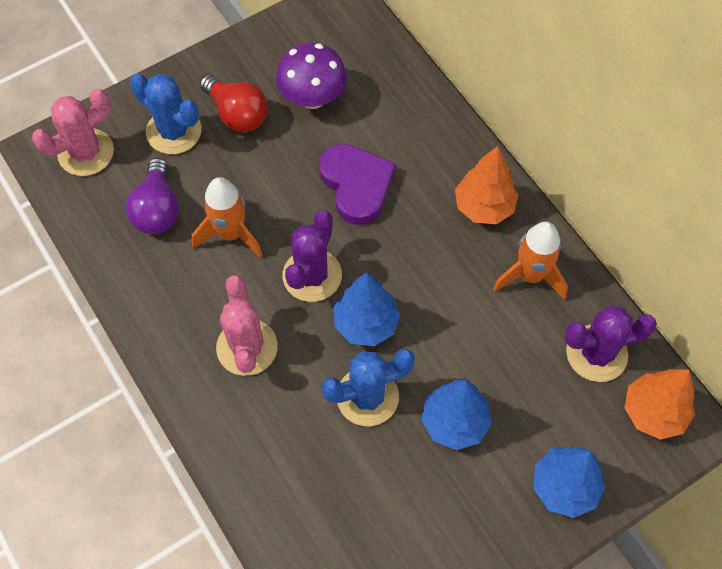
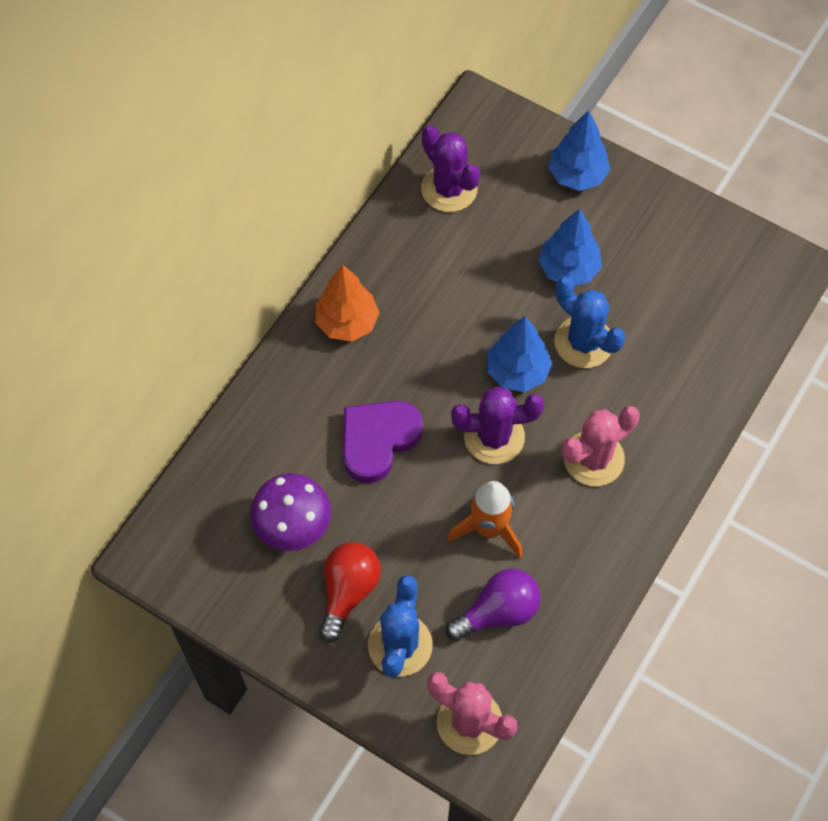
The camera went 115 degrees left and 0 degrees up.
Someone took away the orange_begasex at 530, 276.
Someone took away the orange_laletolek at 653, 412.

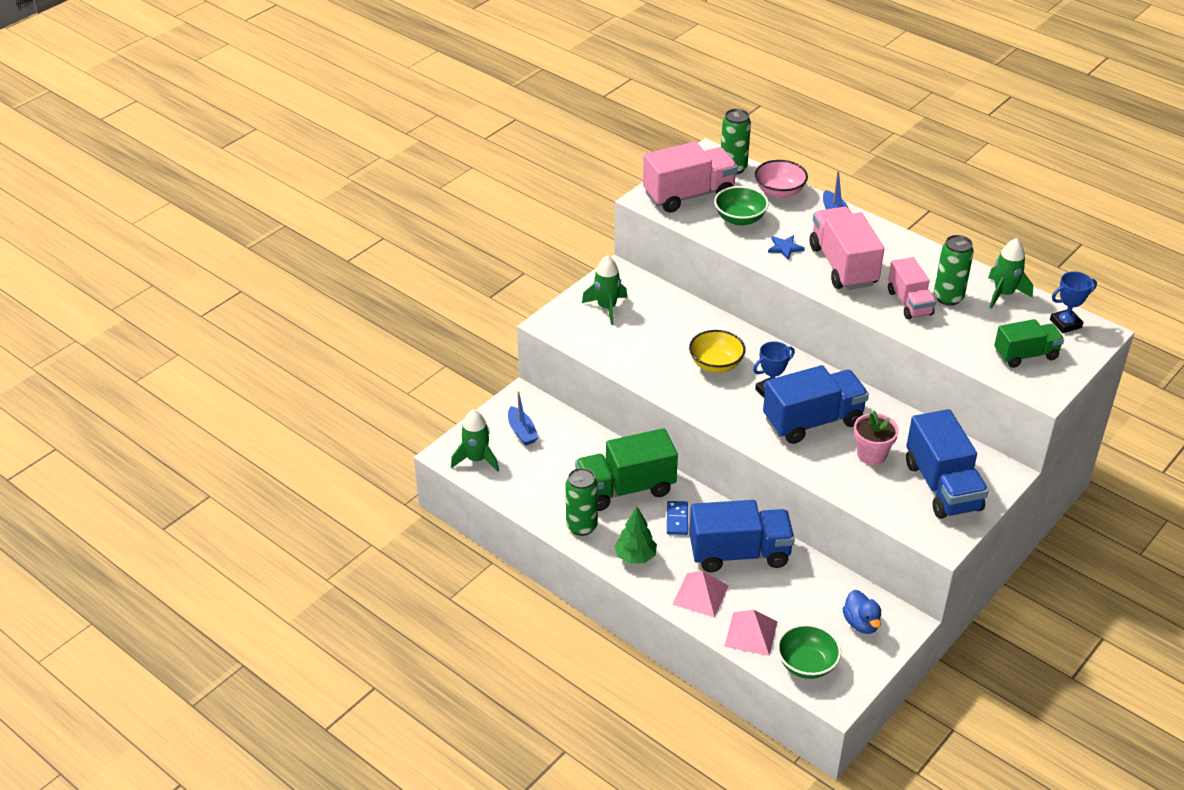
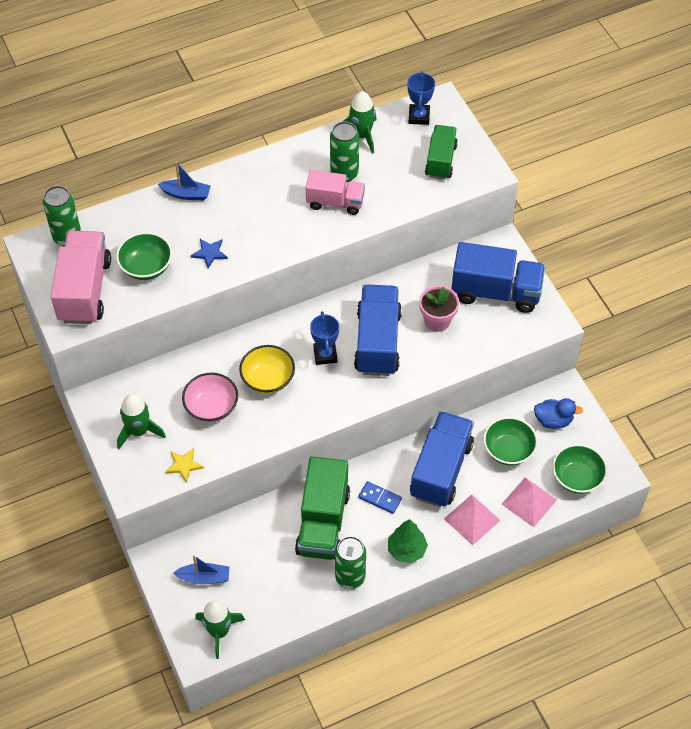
The camera went 65 degrees left and 15 degrees up.
Someone carried the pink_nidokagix from 779, 192 to 211, 407.
Someone took away the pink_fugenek at 843, 266.
Someone put down the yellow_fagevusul at 184, 465.
Someone put down the green_nidokagix at 508, 450.

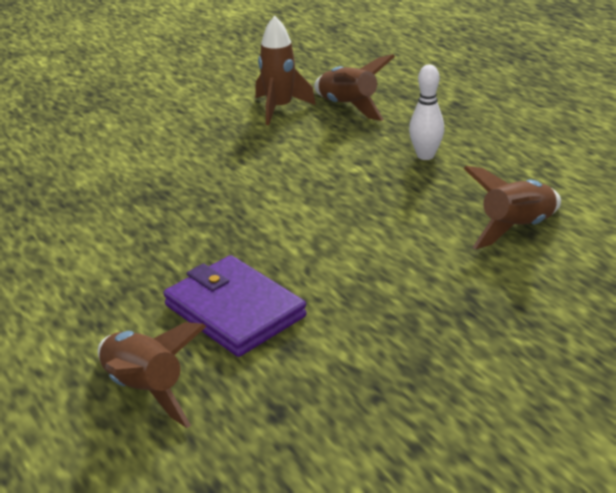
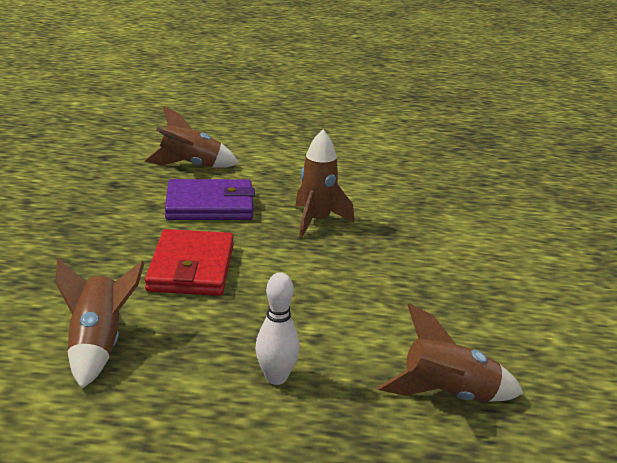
The camera went 125 degrees right and 5 degrees down.
Someone carried the brown_begasex from 279, 108 to 317, 221.
Someone put down the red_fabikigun at 191, 268.

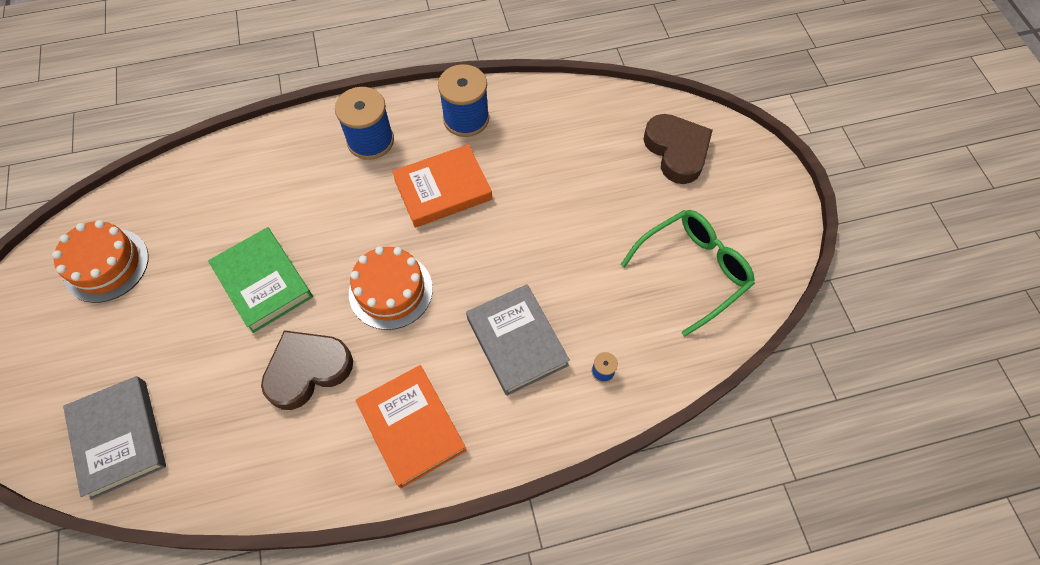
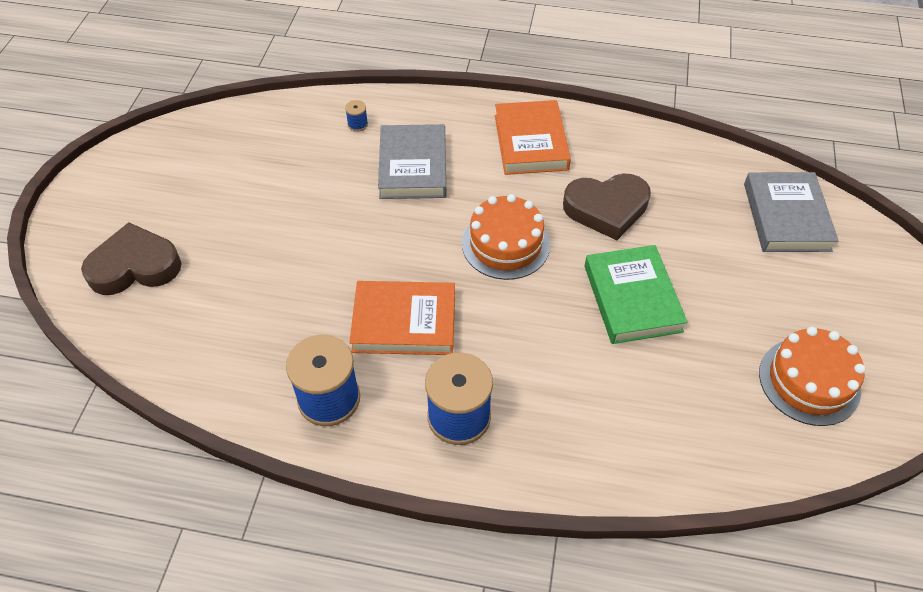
The camera went 155 degrees left and 10 degrees down.
Someone took away the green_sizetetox at 693, 270.
Someone rotated the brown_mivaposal at 677, 151 by 75 degrees clockwise.

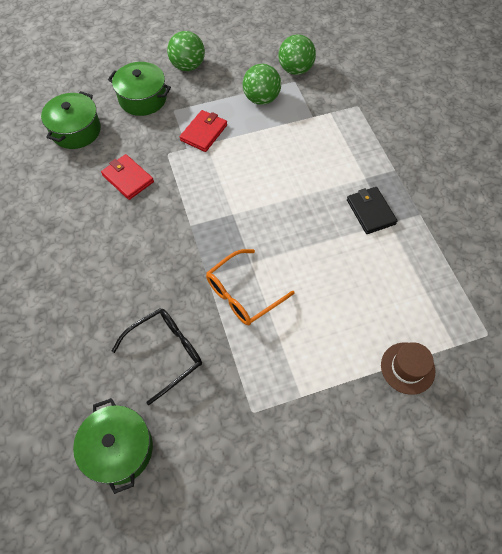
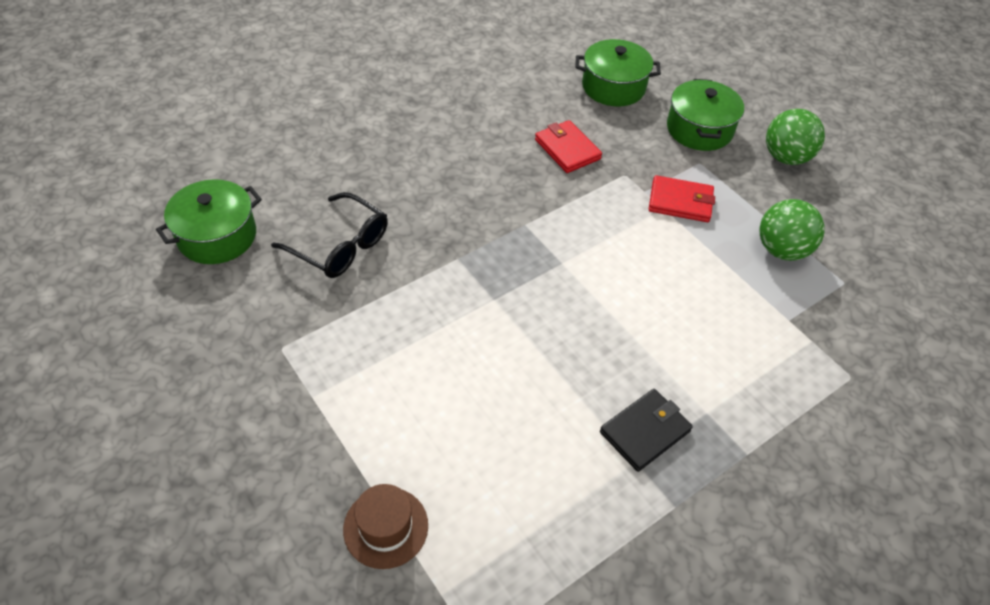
The camera went 70 degrees right and 10 degrees down.
Someone rotated the red_fabikigun at 128, 178 by 60 degrees counterclockwise.
Someone took away the orange_sizetetox at 243, 294.
Someone took away the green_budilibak at 295, 70.

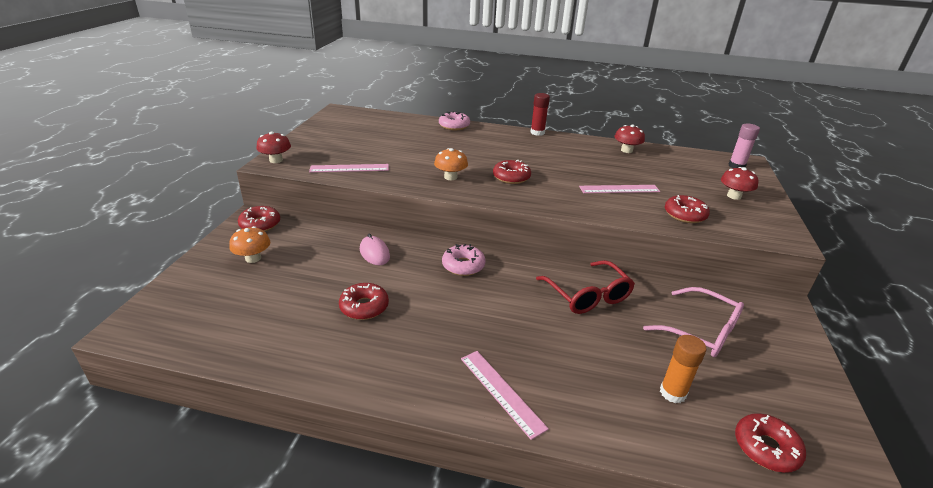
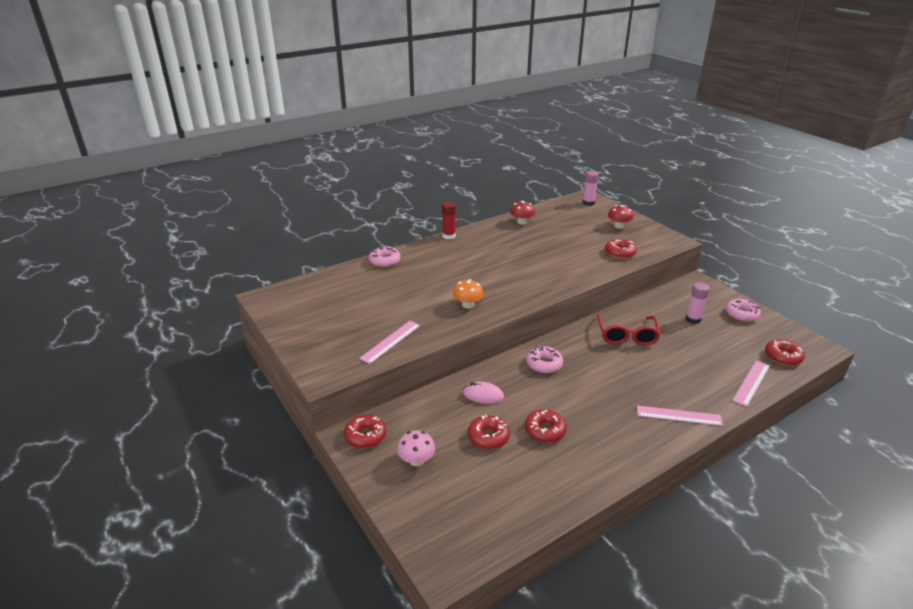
The camera went 45 degrees left and 0 degrees up.
Someone repainted the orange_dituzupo at 253, 258, which became the pink_dituzupo at 416, 460.
Someone took away the red_dituzupo at 276, 160.
Someone carried the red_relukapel from 511, 177 to 488, 437.
Someone rotated the red_sizetetox at 588, 296 by 75 degrees clockwise.
Someone carried the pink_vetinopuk from 619, 189 to 751, 382.
Someone swapped the pink_sizetetox at 701, 331 for the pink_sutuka at 693, 319.
Someone took away the orange_sutuka at 672, 393.
Someone put down the pink_relukapel at 741, 314.

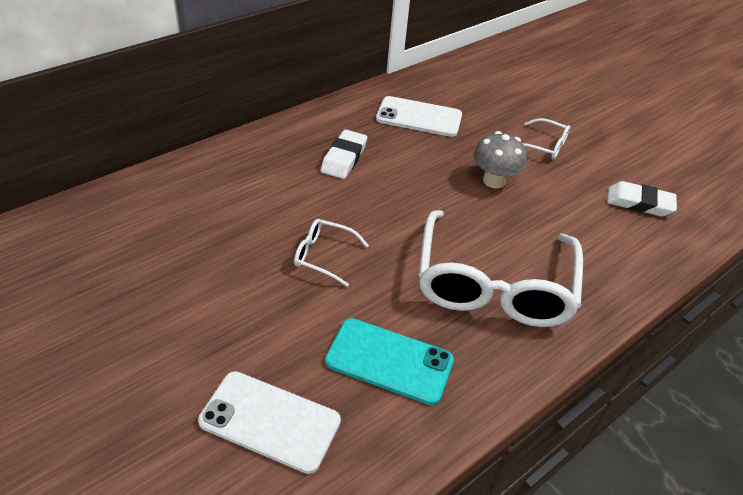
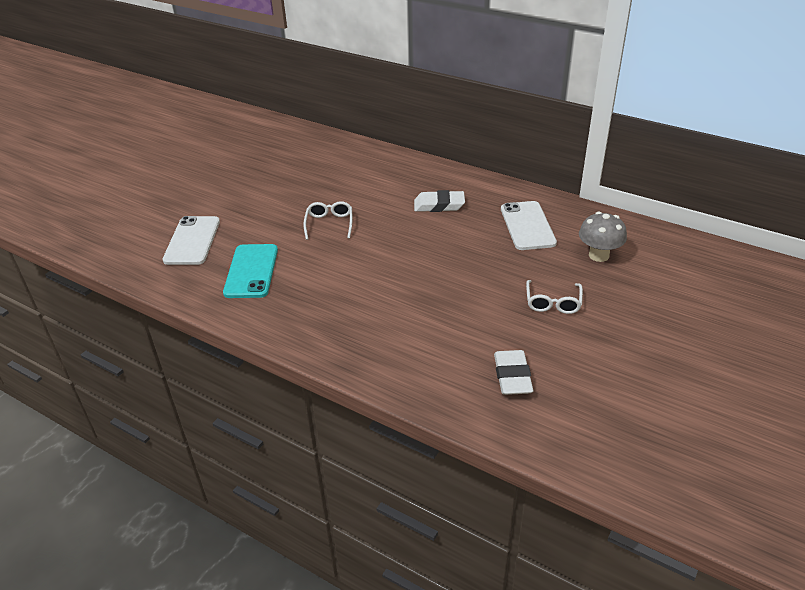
The camera went 75 degrees right and 5 degrees down.
Someone took away the white_sizetetox at 493, 285.
Someone carried the grey_dituzupo from 494, 181 to 599, 255.

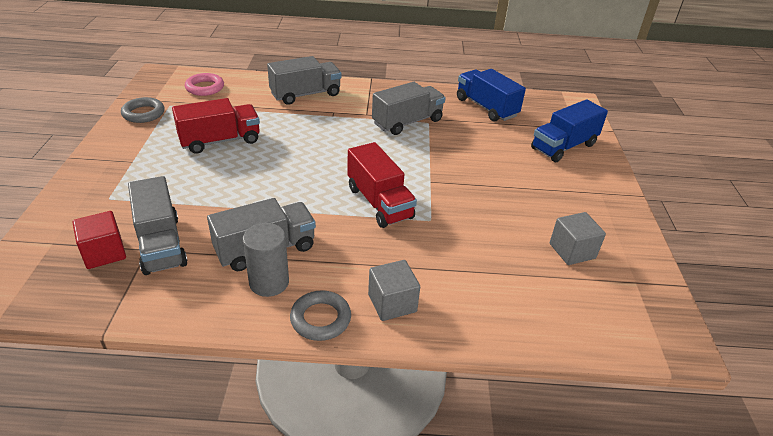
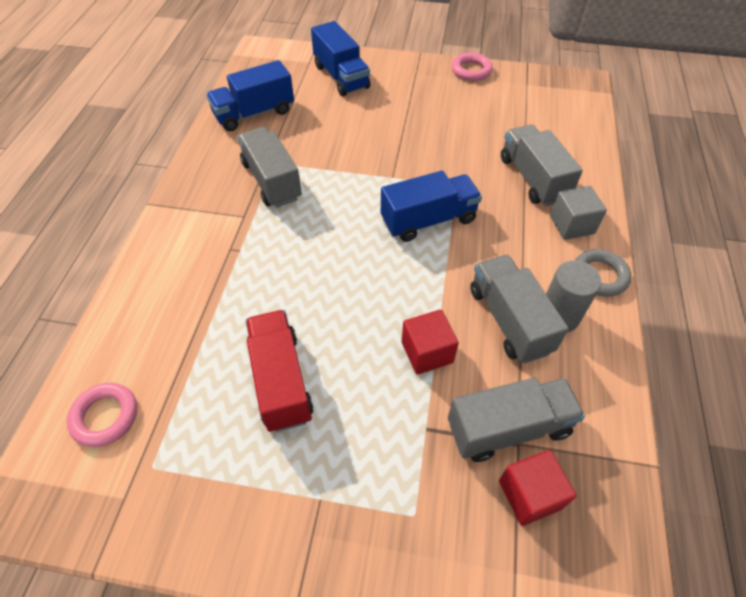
The camera went 80 degrees left and 15 degrees up.
Someone took away the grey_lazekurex at 143, 113.
Someone carried the grey_fugenek from 305, 94 to 533, 179.
Someone repainted the red_fugenek at 379, 203, which became the blue_fugenek at 428, 220.
Someone took away the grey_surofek at 572, 251.
Someone put down the red_surofek at 427, 352.
Someone put down the pink_lazekurex at 471, 70.

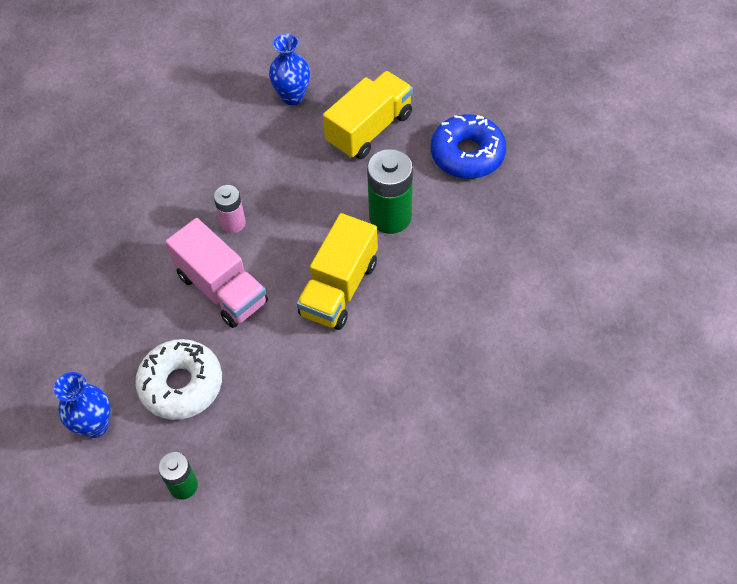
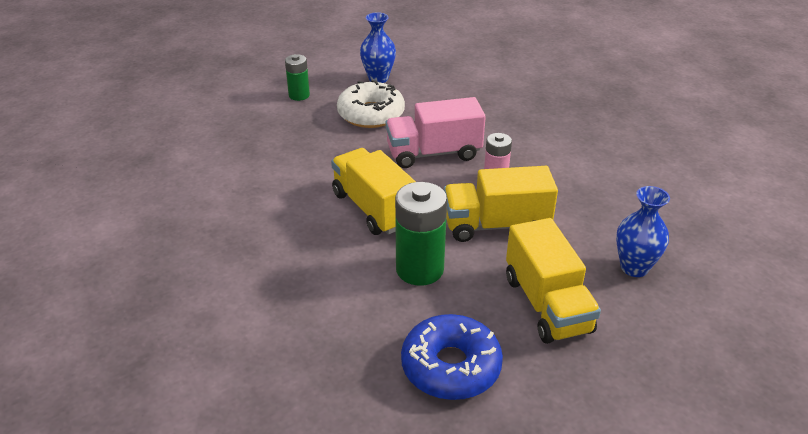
The camera went 120 degrees right and 20 degrees down.
Someone put down the yellow_fugenek at 496, 225.

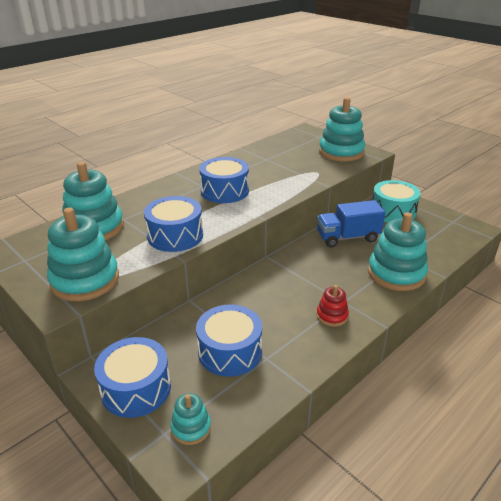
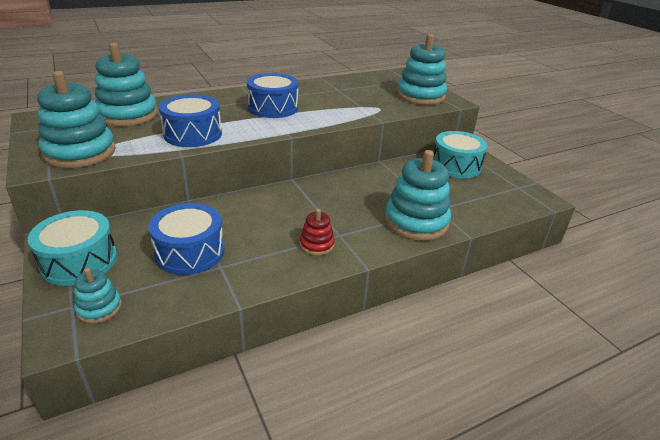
The camera went 15 degrees right and 0 degrees up.
Someone repainted the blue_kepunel at 136, 388, which became the turquoise_kepunel at 79, 261.
Someone took away the blue_fugenek at 347, 237.

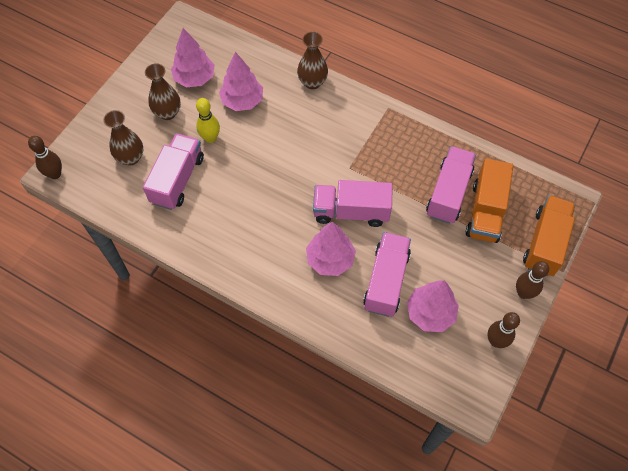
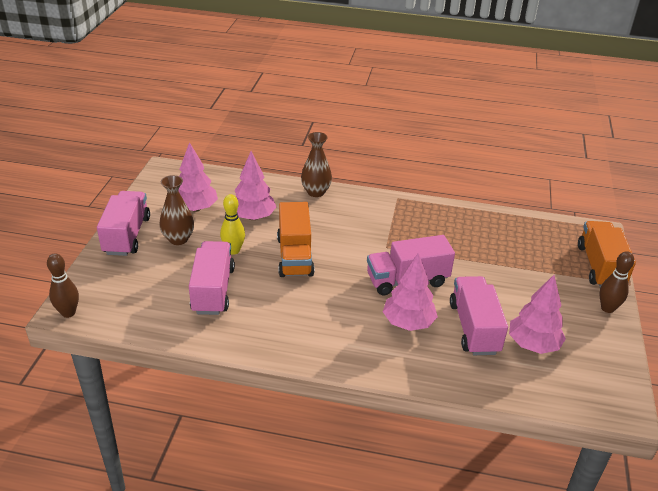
The camera went 20 degrees left and 25 degrees down.
Someone took away the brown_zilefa at 130, 158.
Someone carried the pink_fugenek from 448, 193 to 127, 235.
Someone carried the orange_fugenek from 485, 211 to 295, 256.
Someone took away the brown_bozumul at 496, 341.

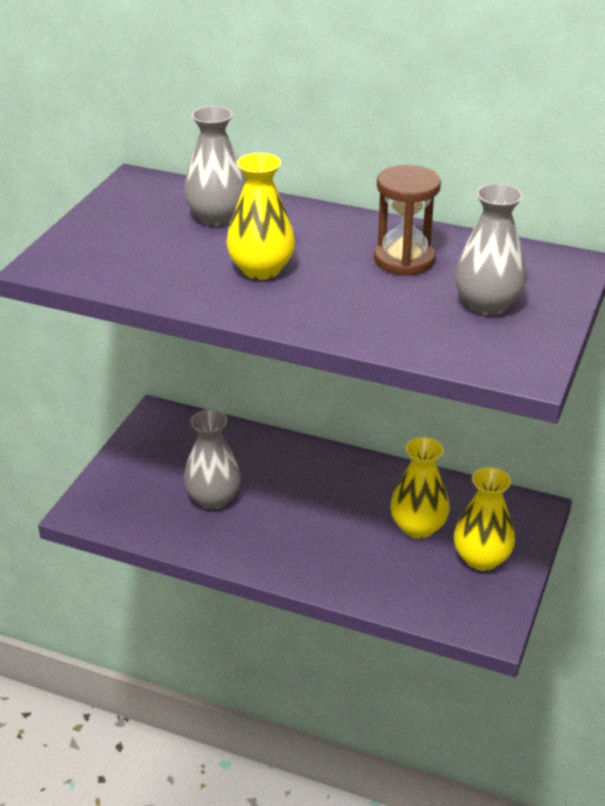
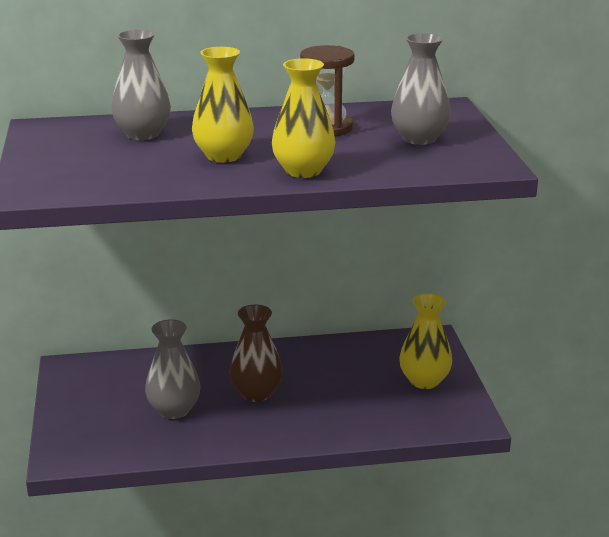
The camera went 30 degrees left and 10 degrees down.
Someone carried the yellow_zilefa from 418, 527 to 303, 171.
Someone put down the brown_zilefa at 256, 393.

